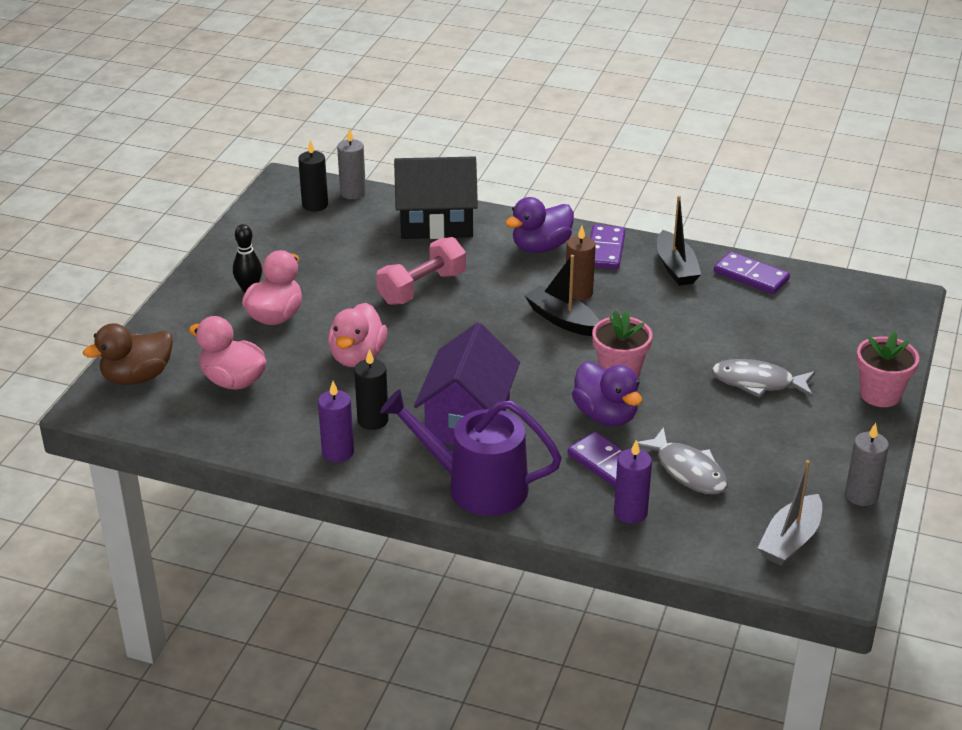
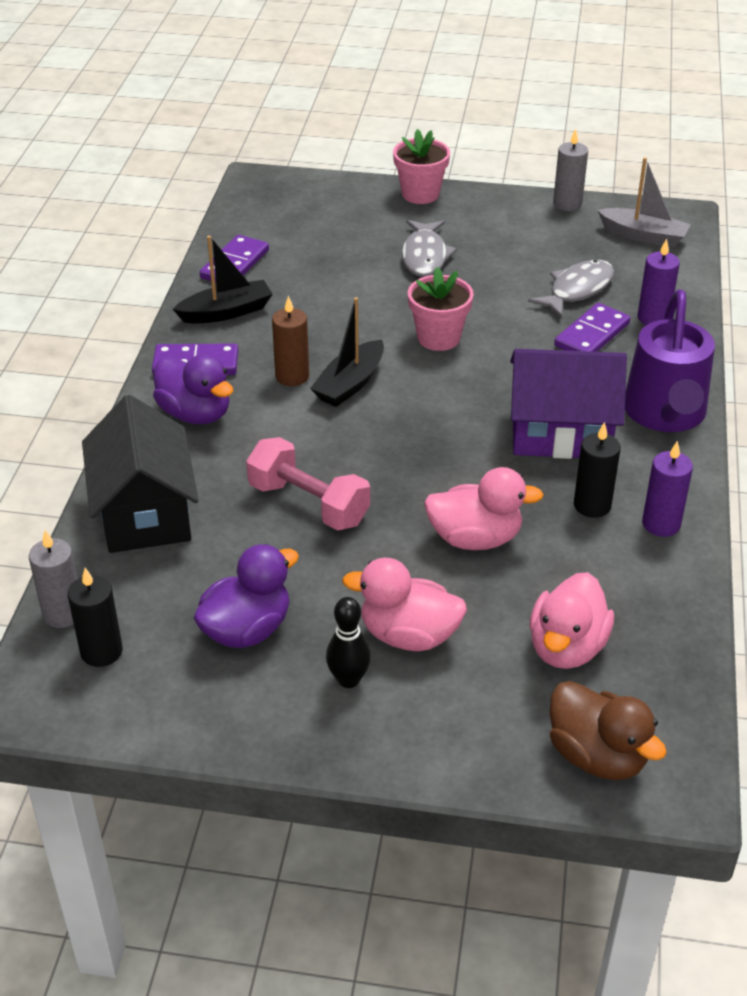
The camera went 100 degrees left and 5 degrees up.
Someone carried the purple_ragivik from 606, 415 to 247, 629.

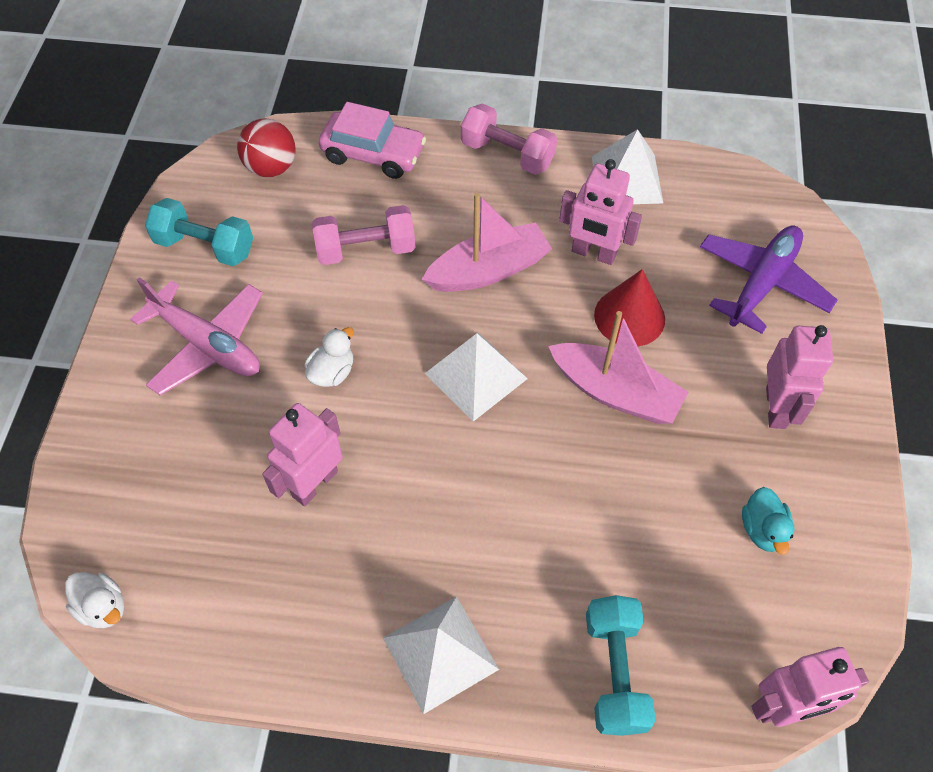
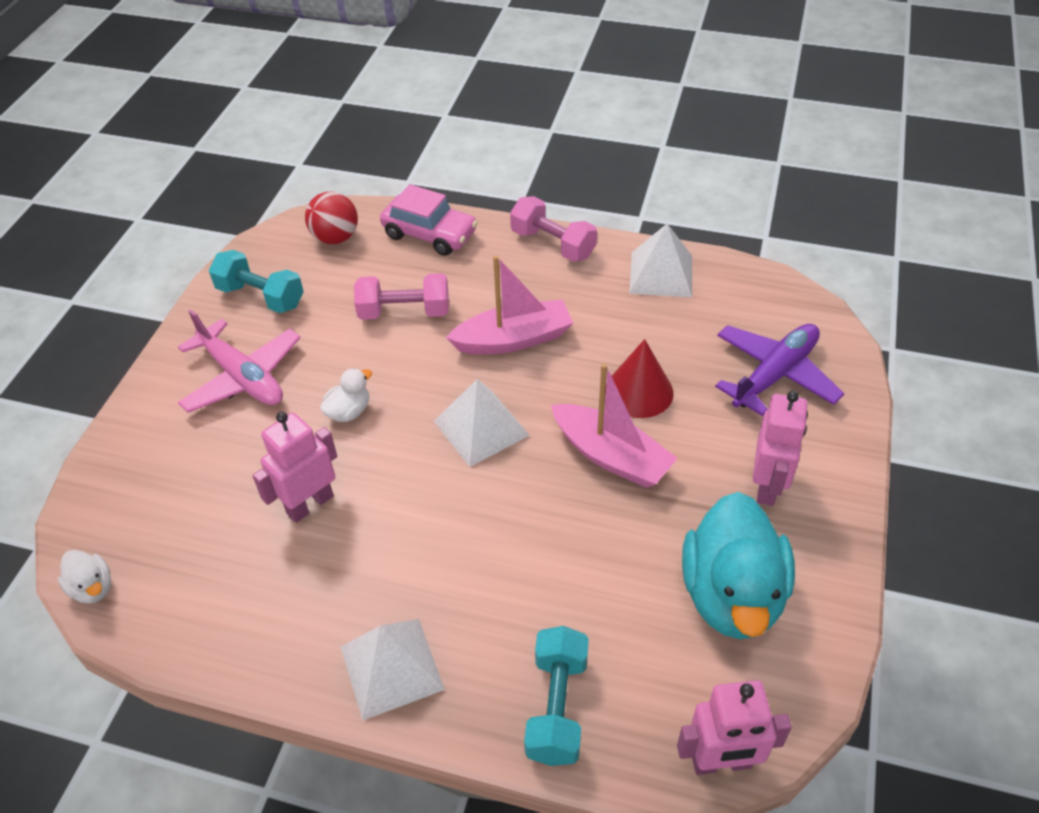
The camera went 10 degrees right and 10 degrees down.
Someone took away the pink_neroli at 593, 253.
Someone scaled the turquoise_ragivik at 762, 530 by 2.27.

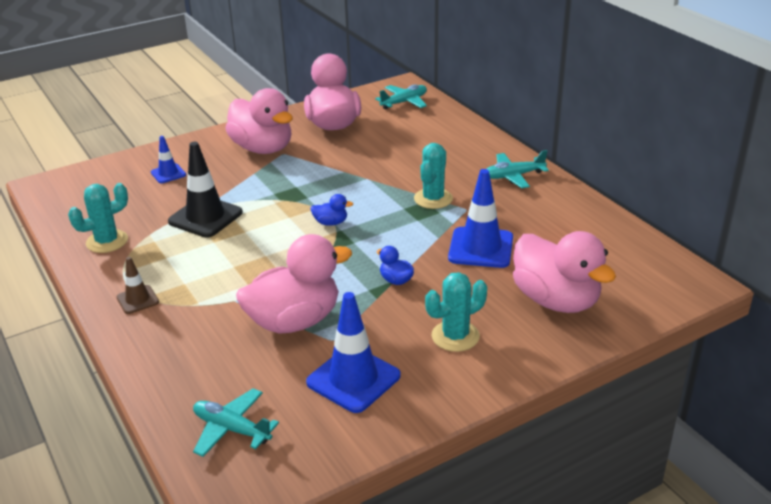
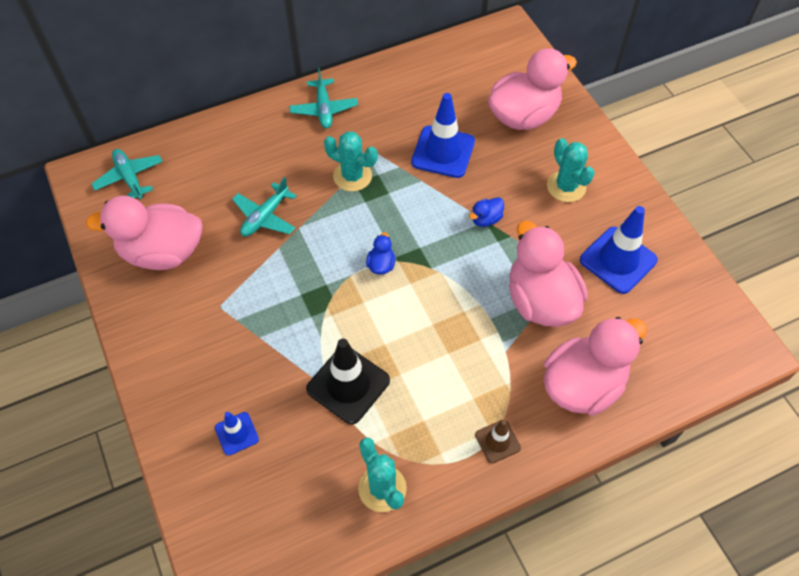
The camera went 85 degrees left and 25 degrees up.
Someone carried the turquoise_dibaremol from 231, 429 to 265, 217.
Someone carried the pink_ragivik from 263, 148 to 582, 384.

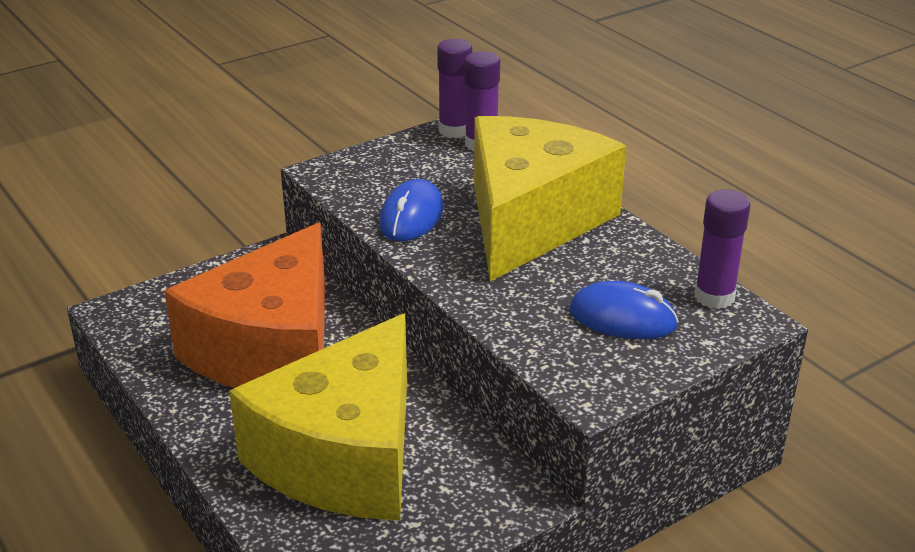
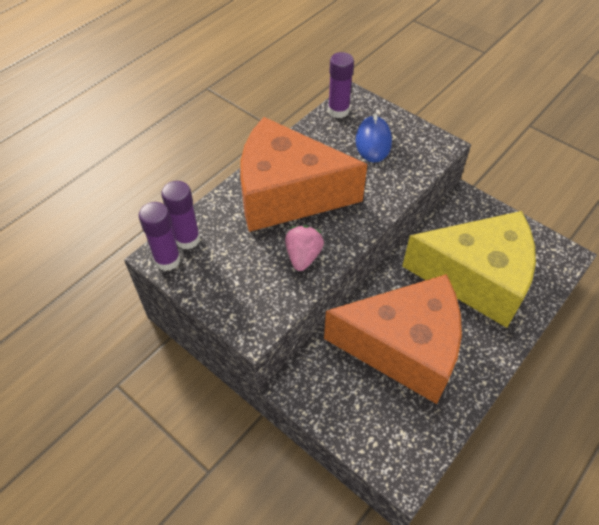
The camera went 105 degrees left and 20 degrees up.
Someone swapped the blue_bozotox at 411, 217 for the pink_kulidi at 303, 256.
Someone repainted the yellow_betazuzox at 531, 221, which became the orange_betazuzox at 287, 194.

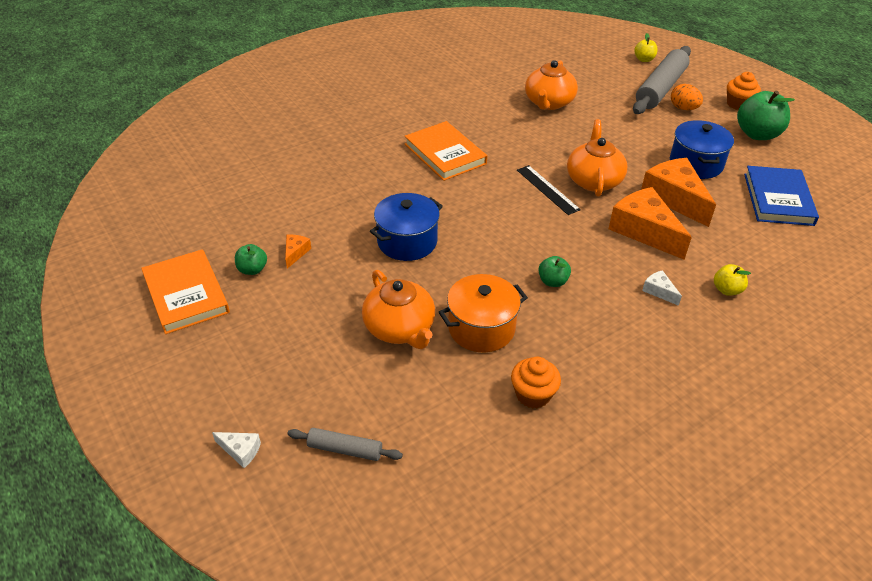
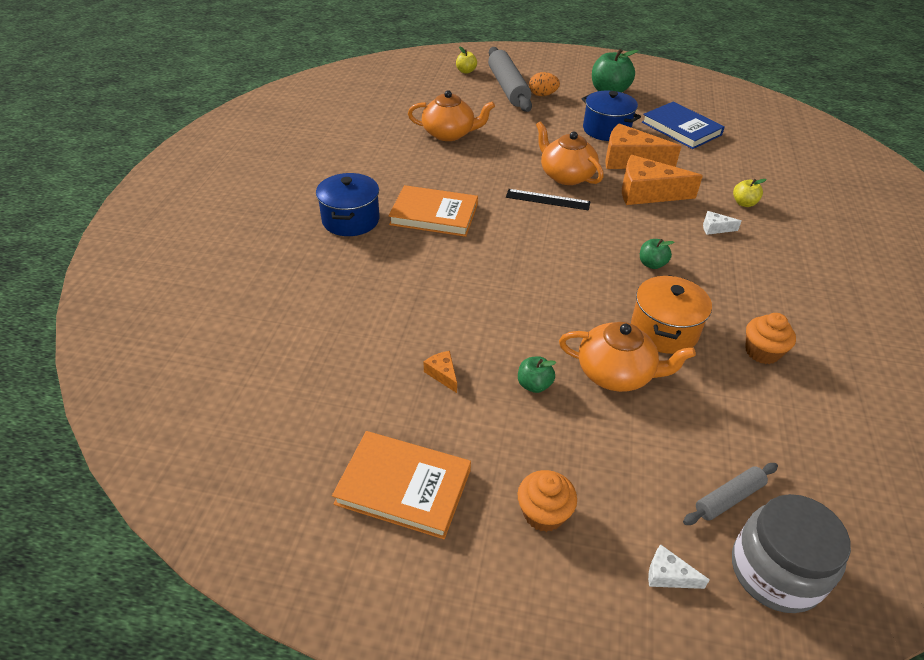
The camera went 45 degrees left and 0 degrees up.
Someone rotated the white_betazuzox at 240, 451 by 135 degrees counterclockwise.
Someone carried the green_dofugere from 252, 269 to 534, 385.
Someone carried the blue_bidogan from 407, 241 to 351, 220.
Someone rotated the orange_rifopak at 548, 103 by 60 degrees counterclockwise.
Someone carried the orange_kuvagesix from 738, 104 to 543, 513.
Someone put down the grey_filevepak at 775, 571.

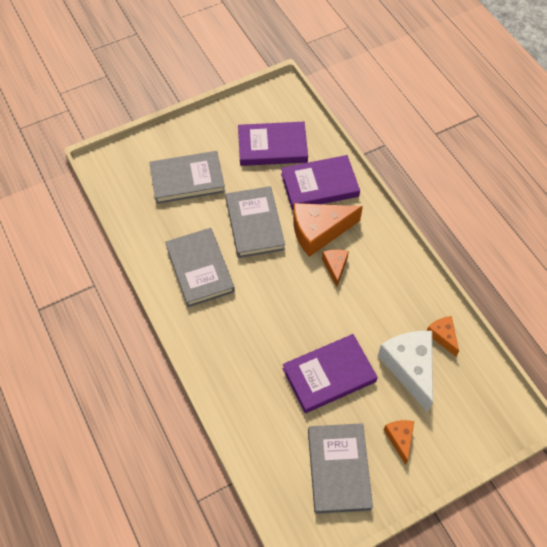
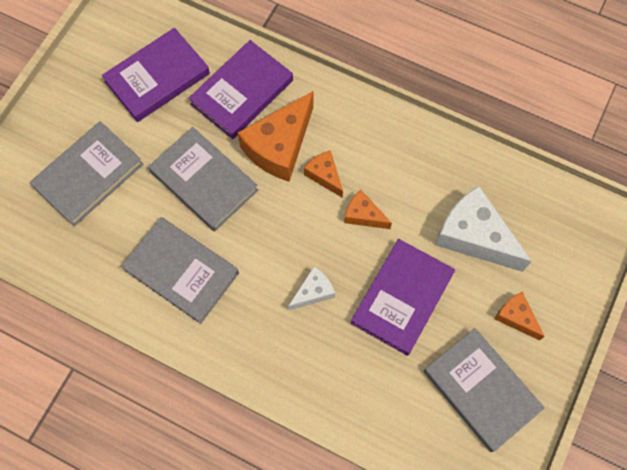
The camera went 35 degrees left and 10 degrees up.
Someone carried the orange_betazuzox from 442, 336 to 363, 215.
Someone put down the white_betazuzox at 313, 292.

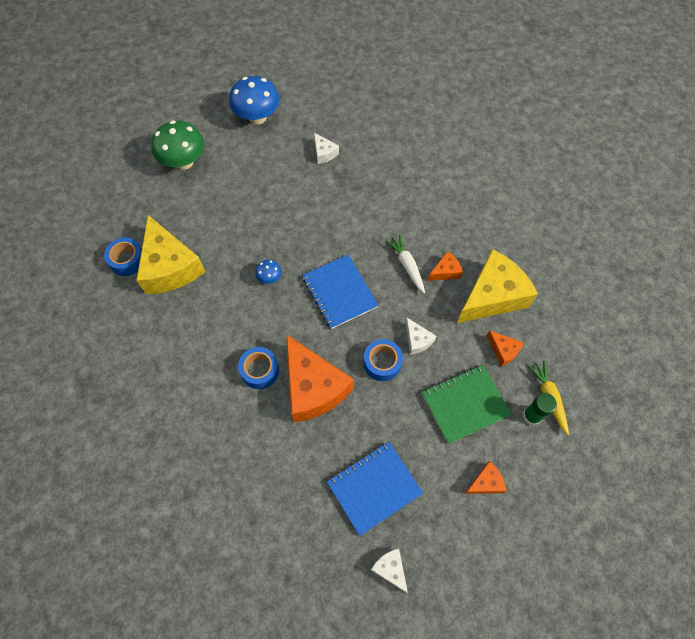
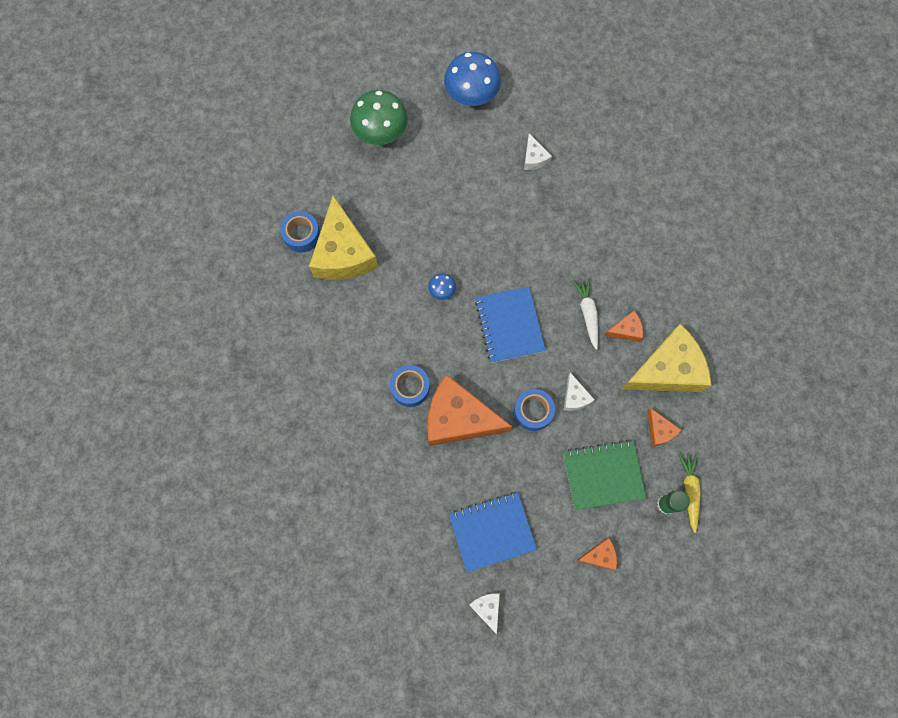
The camera went 15 degrees right and 10 degrees up.
Someone rotated the orange_betazuzox at 313, 387 by 120 degrees clockwise.

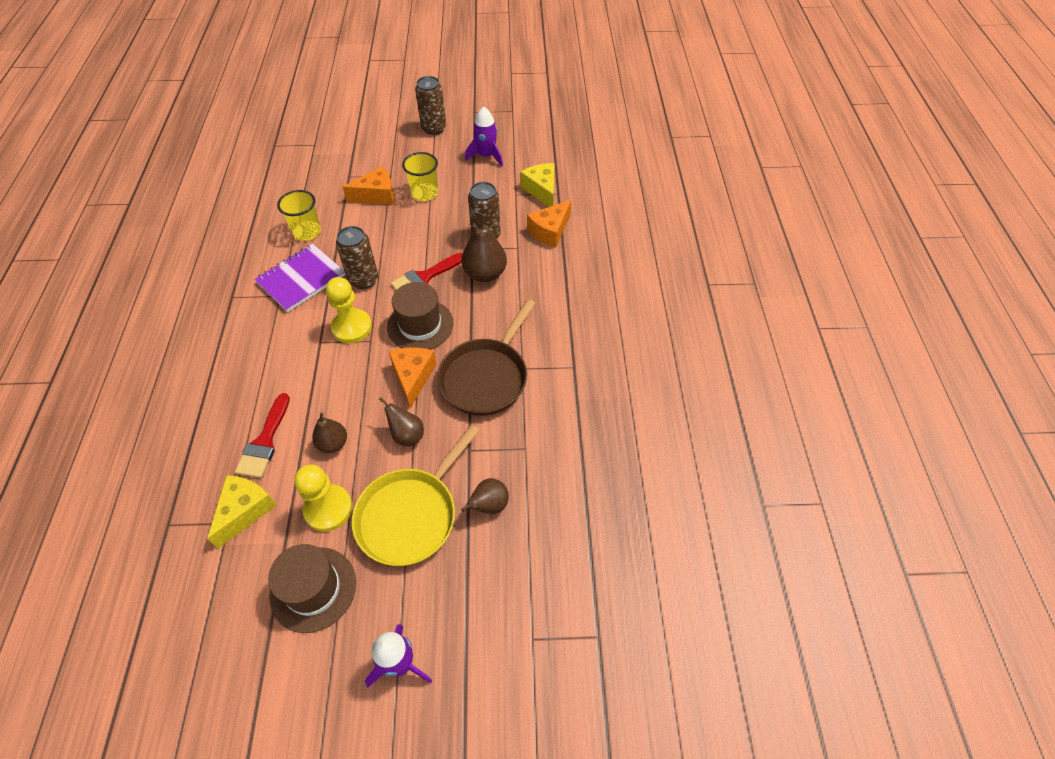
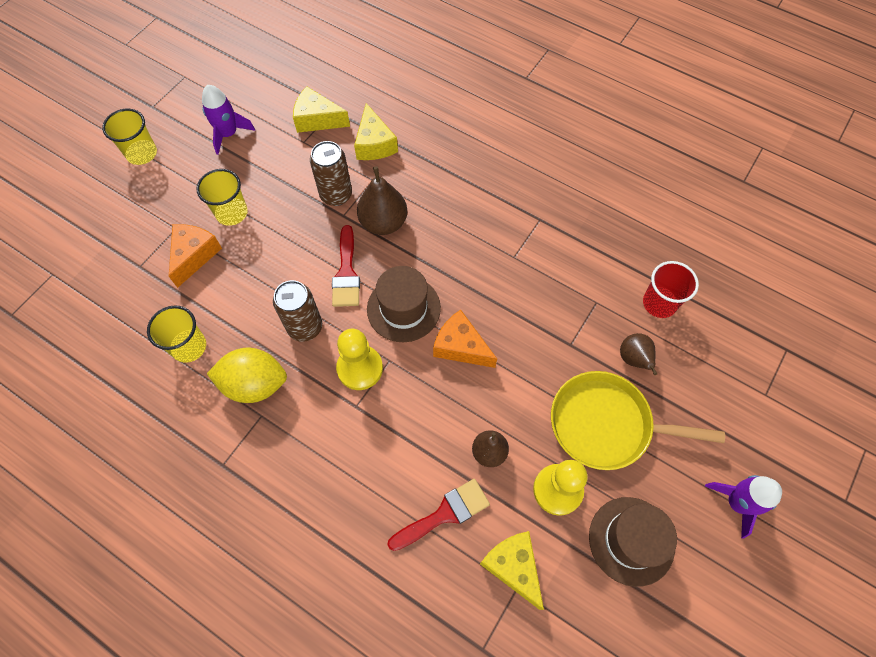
The camera went 55 degrees left and 10 degrees up.
Someone rotated the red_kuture at 265, 442 by 75 degrees counterclockwise.
Someone swapped the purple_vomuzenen at 301, 279 for the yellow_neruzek at 255, 384.
Someone rotated the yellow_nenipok at 411, 515 by 120 degrees clockwise.
Someone took away the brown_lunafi at 407, 435.
Someone swapped the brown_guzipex at 434, 128 for the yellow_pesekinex at 142, 153.
Someone took away the brown_nenipok at 486, 377.
Someone repainted the orange_betazuzox at 550, 231, which became the yellow_betazuzox at 374, 144.
Someone put down the red_pesekinex at 659, 303.

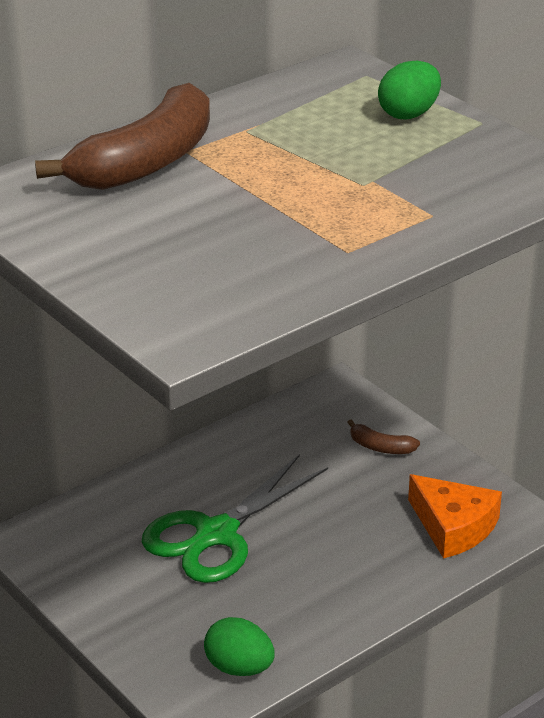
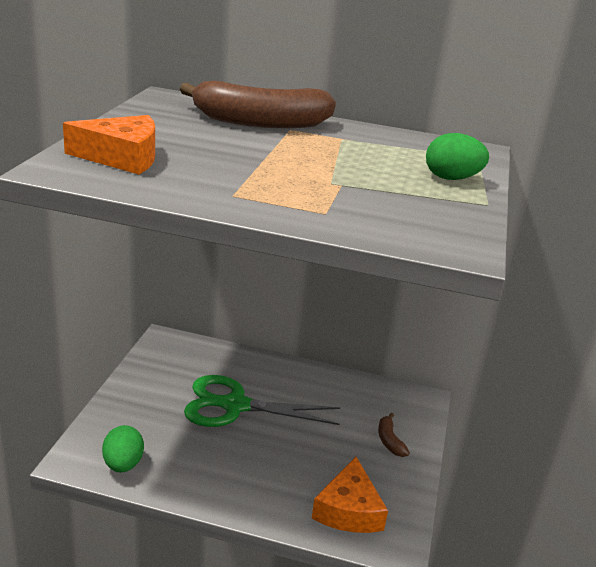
The camera went 50 degrees right and 5 degrees down.
Someone put down the orange_betazuzox at 122, 157.

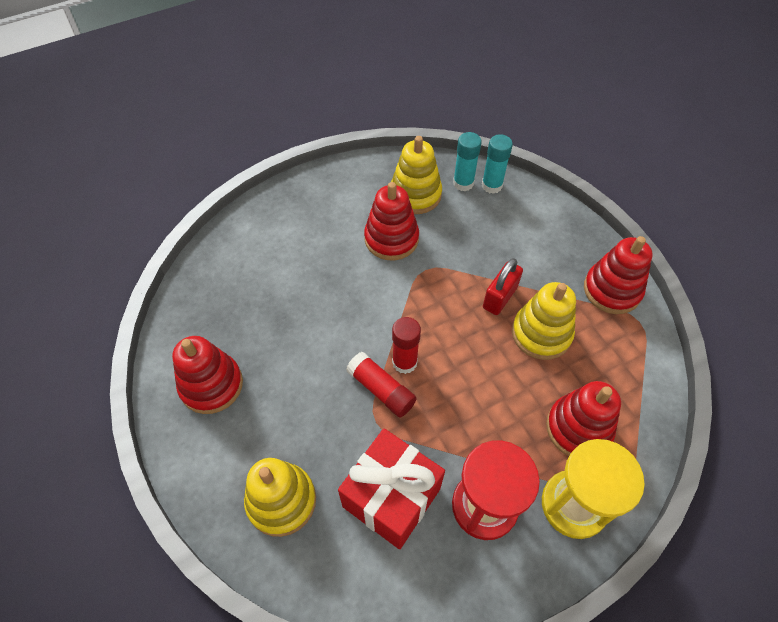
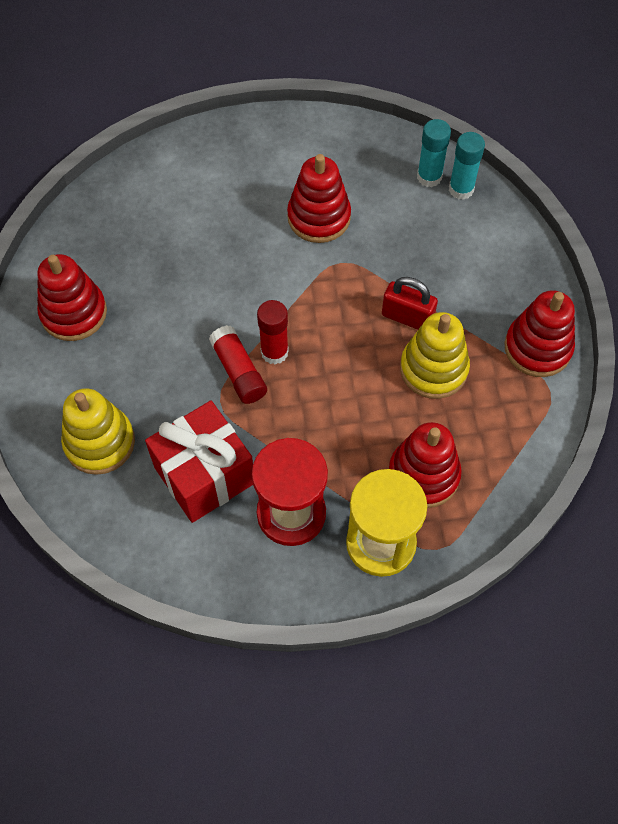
The camera went 20 degrees right and 5 degrees up.
Someone took away the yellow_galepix at 415, 194.
Someone rotated the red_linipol at 499, 297 by 60 degrees clockwise.

